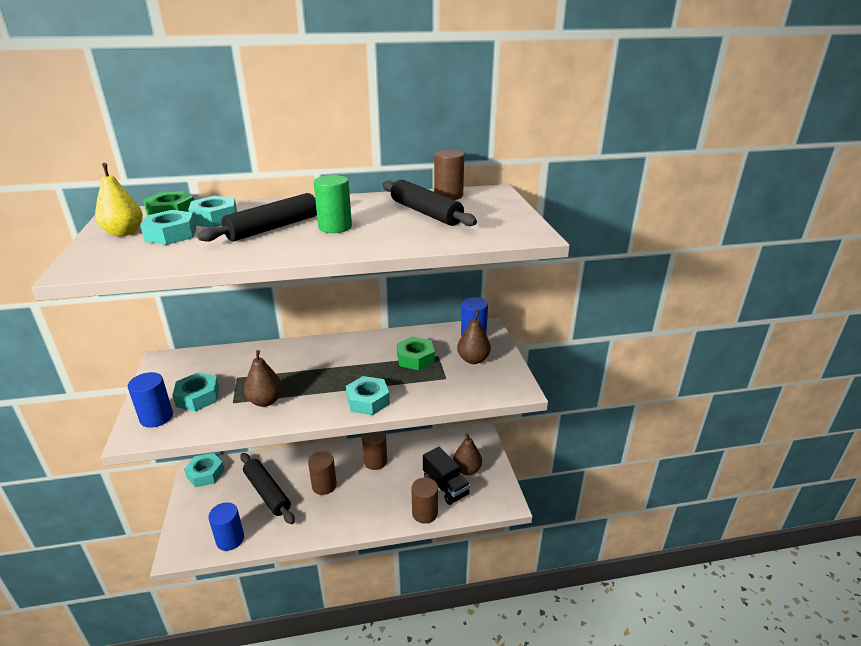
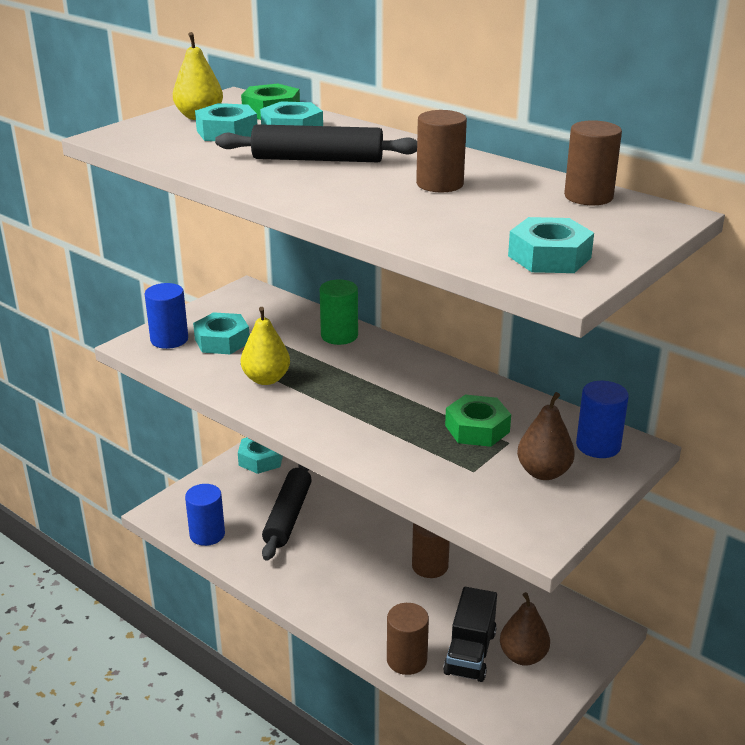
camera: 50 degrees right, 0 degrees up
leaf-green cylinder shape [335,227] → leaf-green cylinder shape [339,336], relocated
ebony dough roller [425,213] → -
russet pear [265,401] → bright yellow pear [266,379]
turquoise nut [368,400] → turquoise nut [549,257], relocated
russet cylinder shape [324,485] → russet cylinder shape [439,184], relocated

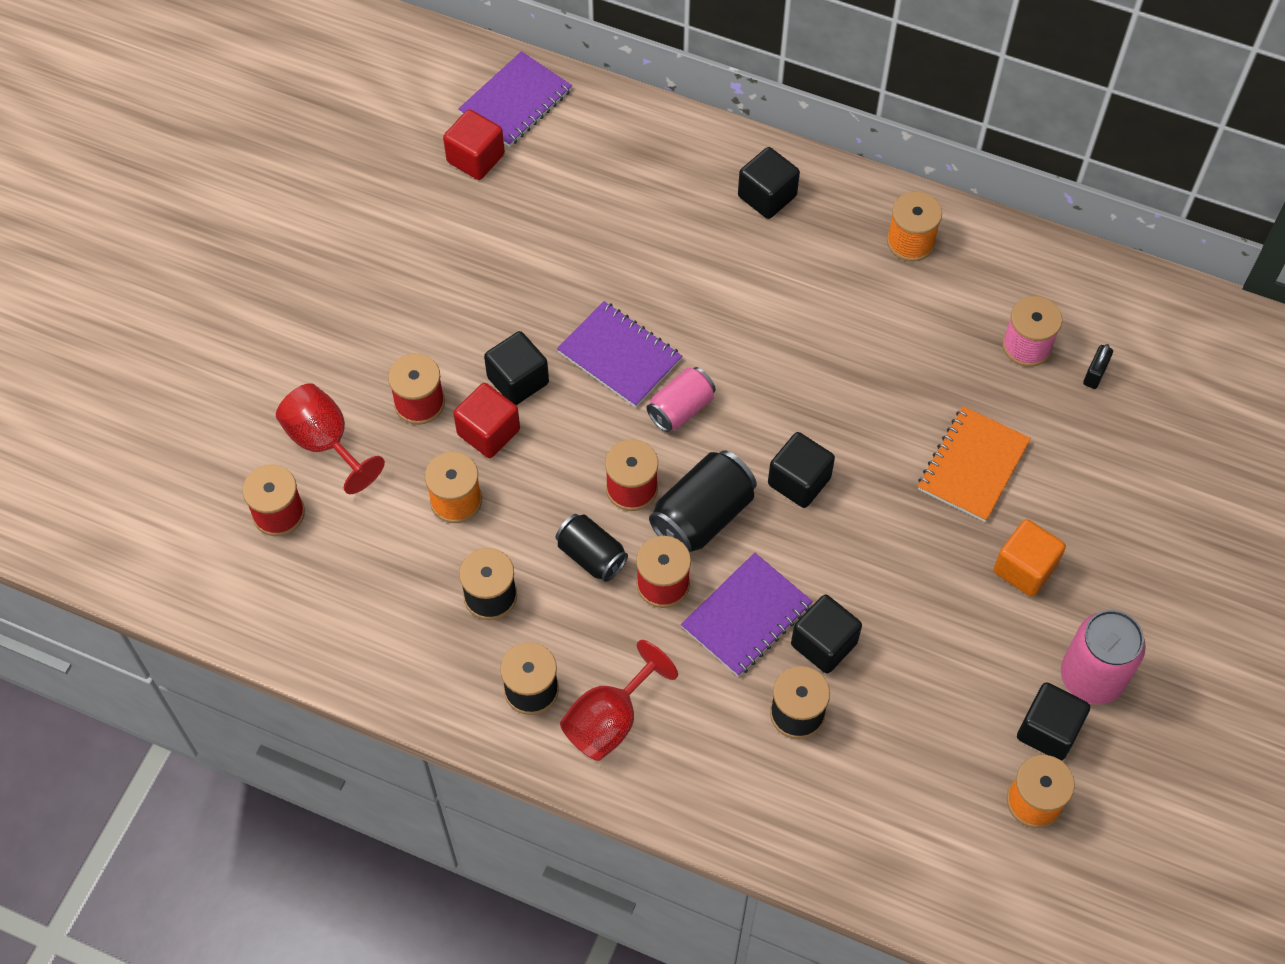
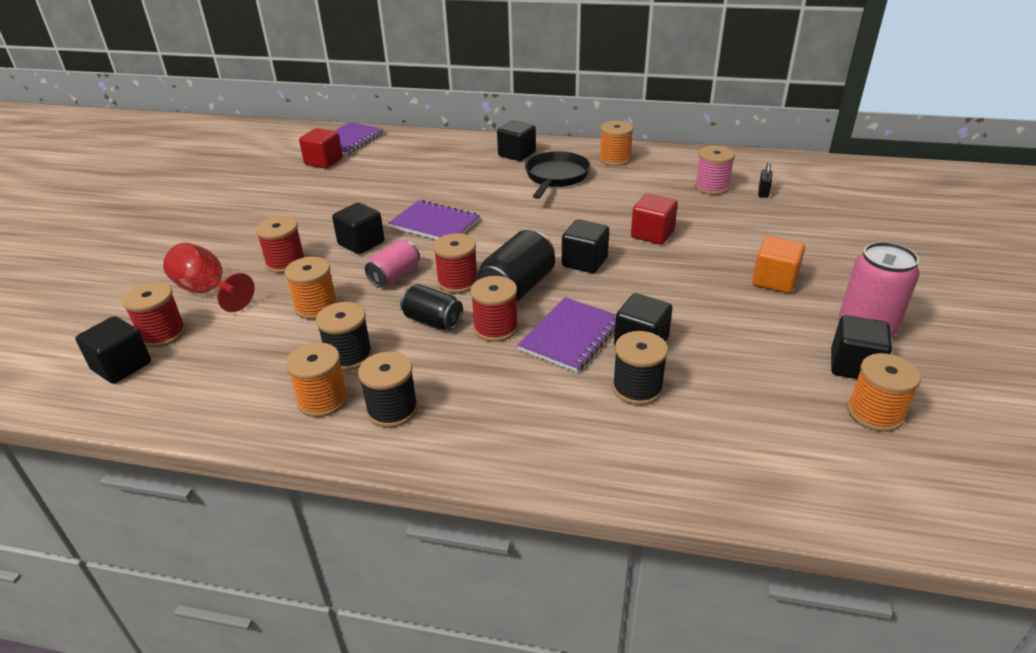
camera: 10 degrees left, 25 degrees down
pink soda can [681,409] → pink soda can [395,276], relocated
crimson solid cube [488,432] → crimson solid cube [652,234], relocated
orange exercise book [973,466] → -
crimson goblet [610,720] → -
- → ebony frying pan [556,177]
- → ebony solid cube [122,366]
- → orange reel of thread [323,400]

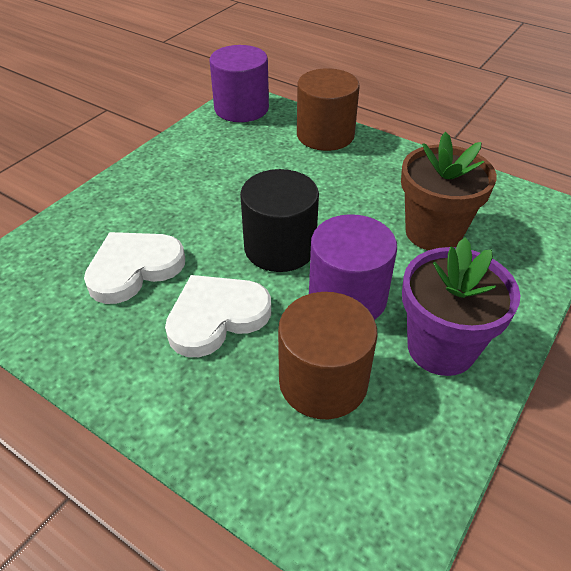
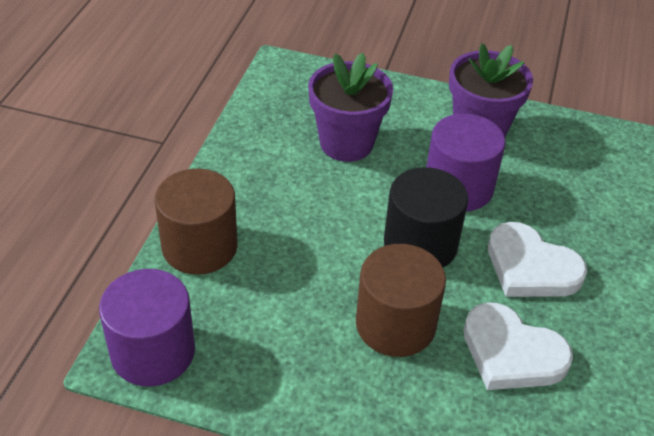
camera: 110 degrees left, 0 degrees up
russet flower pot [433,232] → violet flower pot [346,143]
russet cylinder shape [323,381] → russet cylinder shape [395,324], relocated

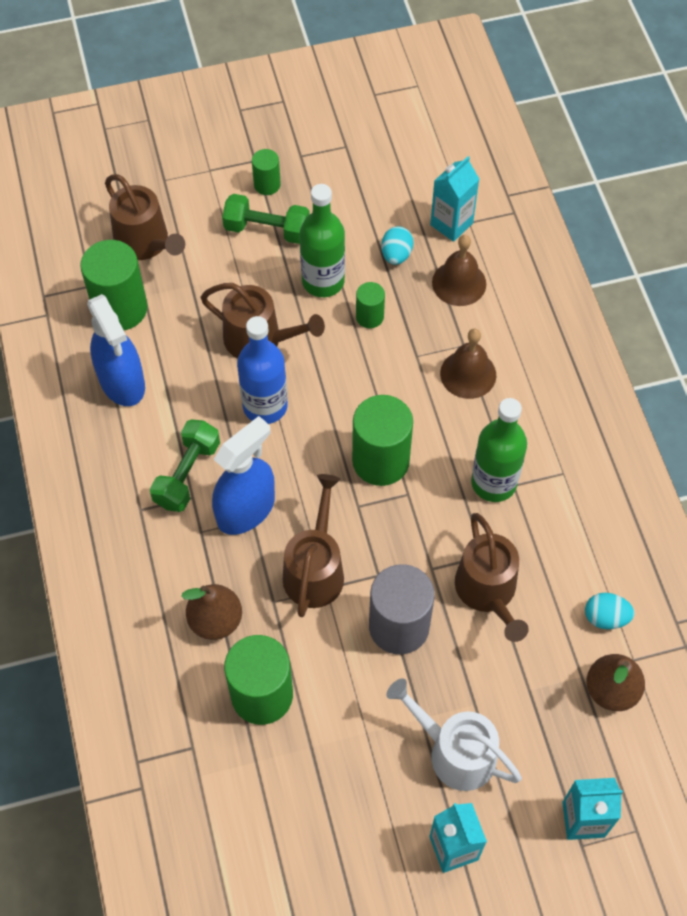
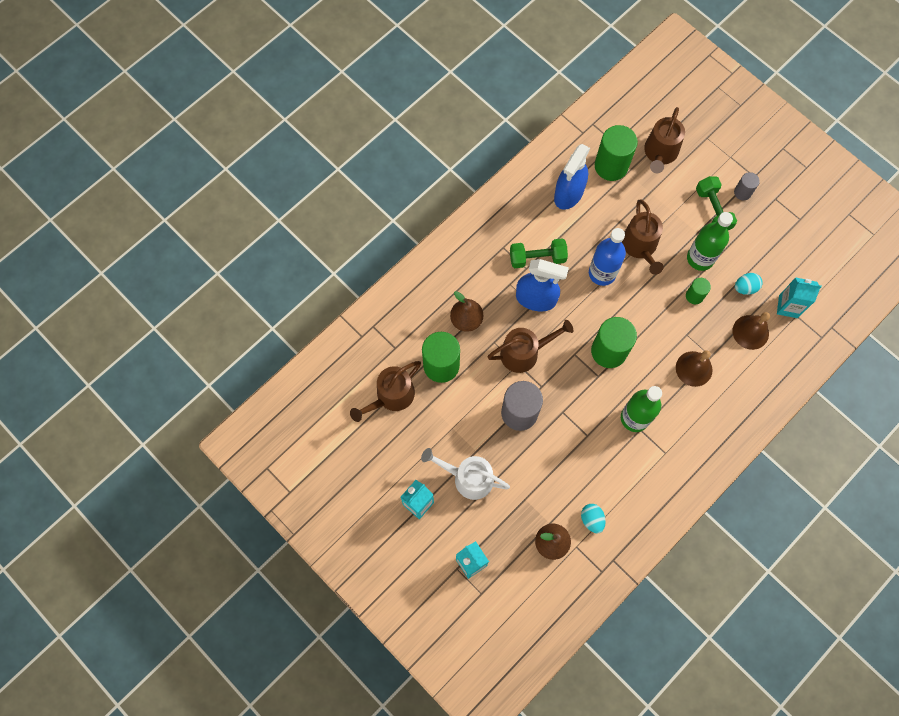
camera: 60 degrees right, 10 degrees up
leaf-green cylinder shape [267,185] → gray cylinder shape [742,192]
russet watering can [488,591] → russet watering can [391,396], relocated
pure white watering can [455,752] → pure white watering can [468,478], 75 degrees counterclockwise

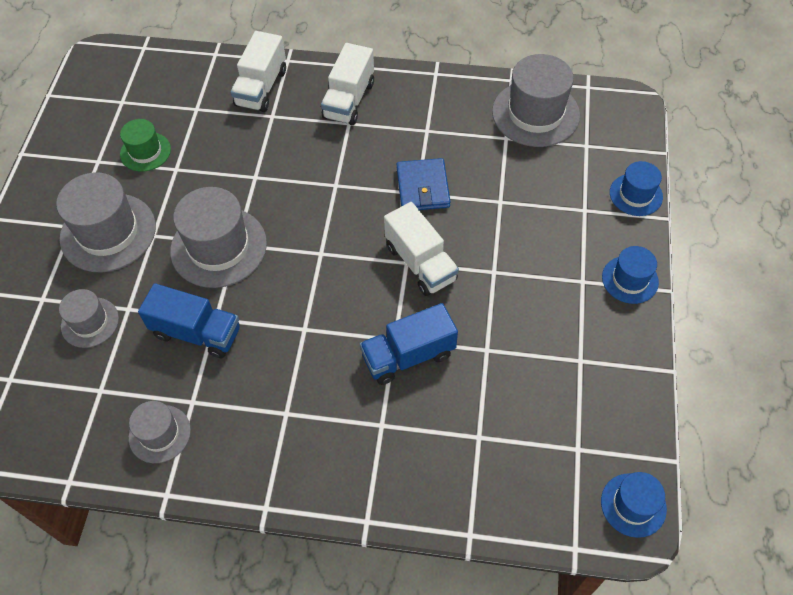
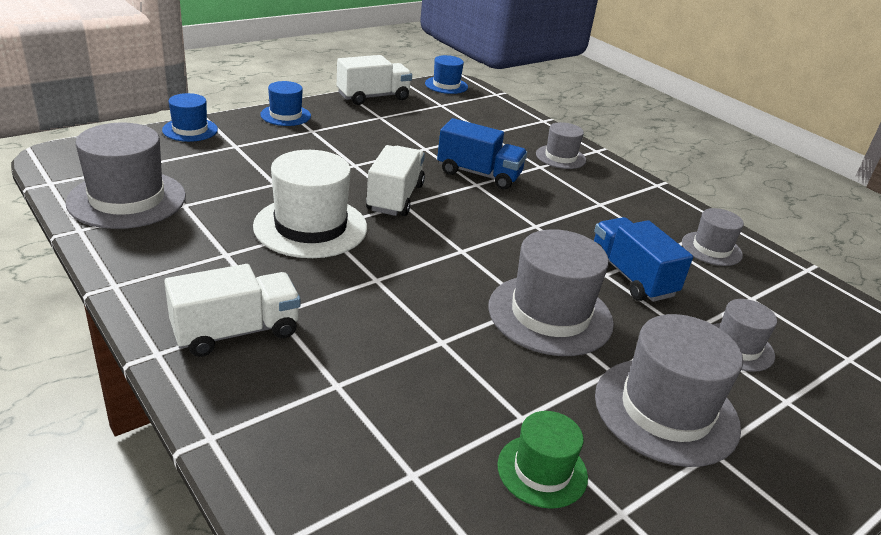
camera: 140 degrees left, 25 degrees down
pure white lorry [261,88] → pure white lorry [373,97], relocated
blue billfold [423,187] → pure white hat [310,227]
- → gray hat [560,157]

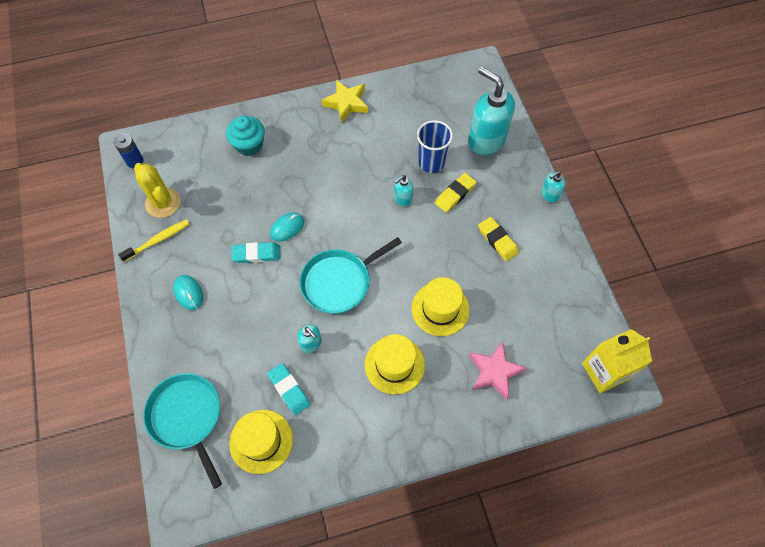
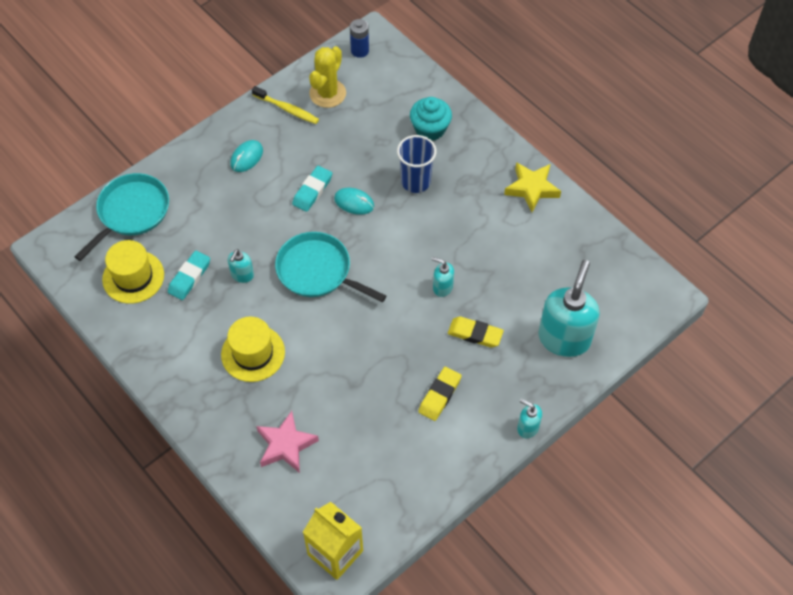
camera: 65 degrees right, 5 degrees down
blue cup [431,163] → blue cup [415,182], relocated
turquoise pencil eraser [256,254] → turquoise pencil eraser [312,191], 60 degrees clockwise
bright yellow hat [440,309] → -

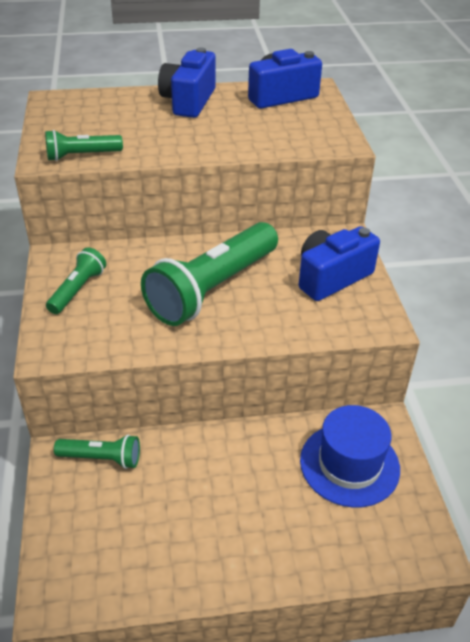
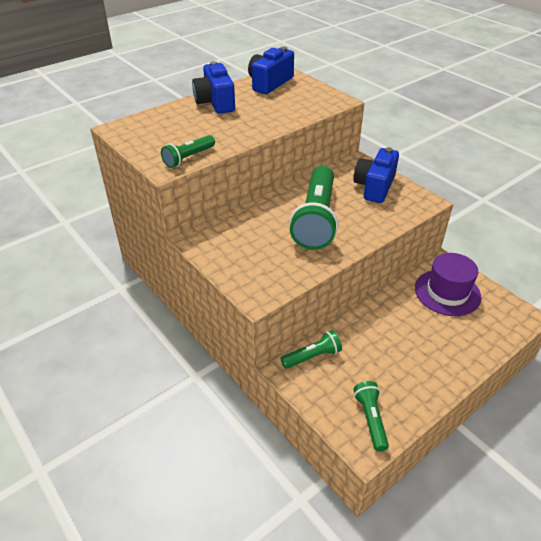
camera: 30 degrees left, 0 degrees up
leaf-green pocket torch [78,290] → leaf-green pocket torch [370,419], relocated
blue hat [349,464] → violet hat [447,292]

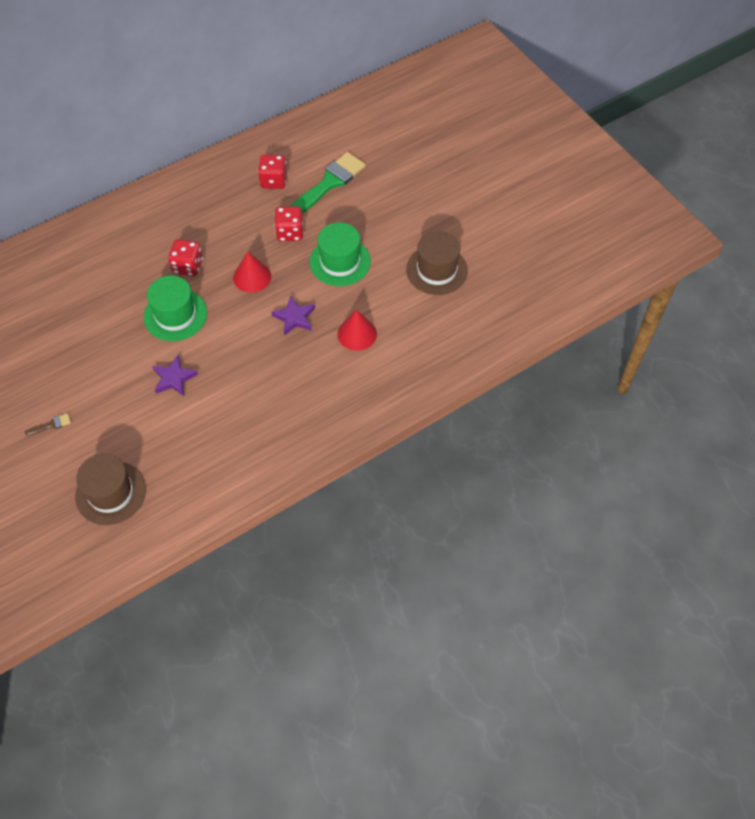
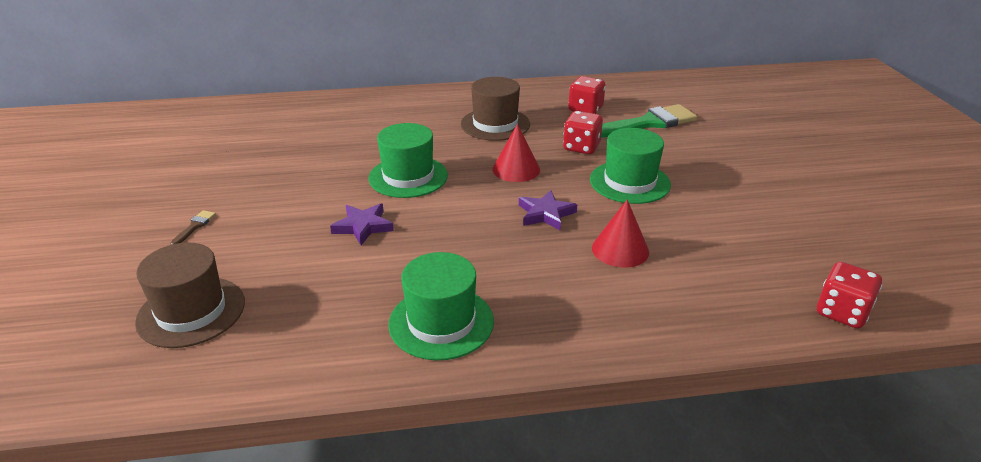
camera: 25 degrees right, 25 degrees down
russet hat [436,270] → russet hat [495,124], relocated
crimson die [188,266] → crimson die [841,312], relocated
russet paint brush [51,425] → russet paint brush [195,226], 75 degrees counterclockwise
- → leaf-green hat [441,322]

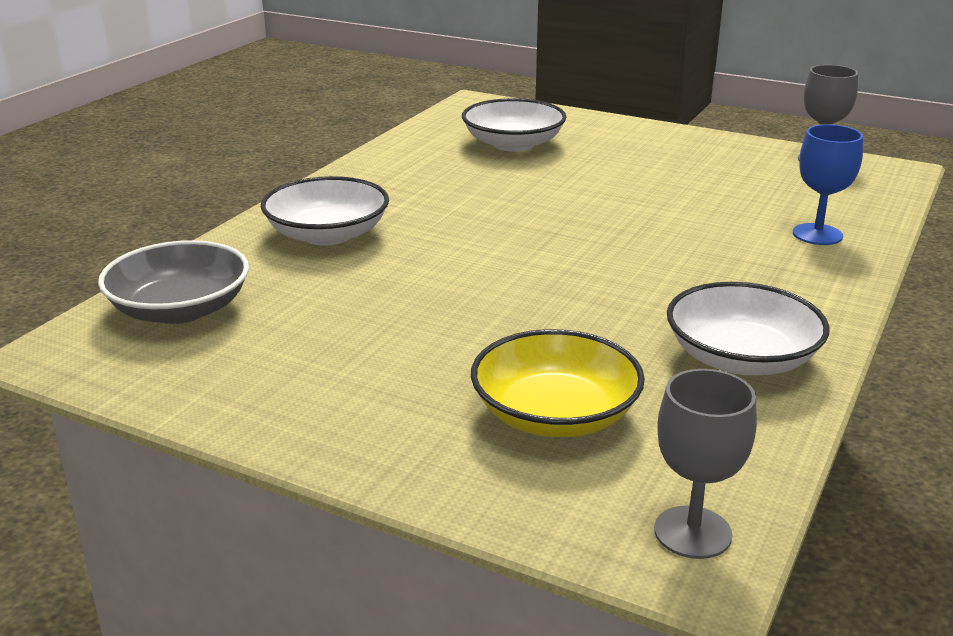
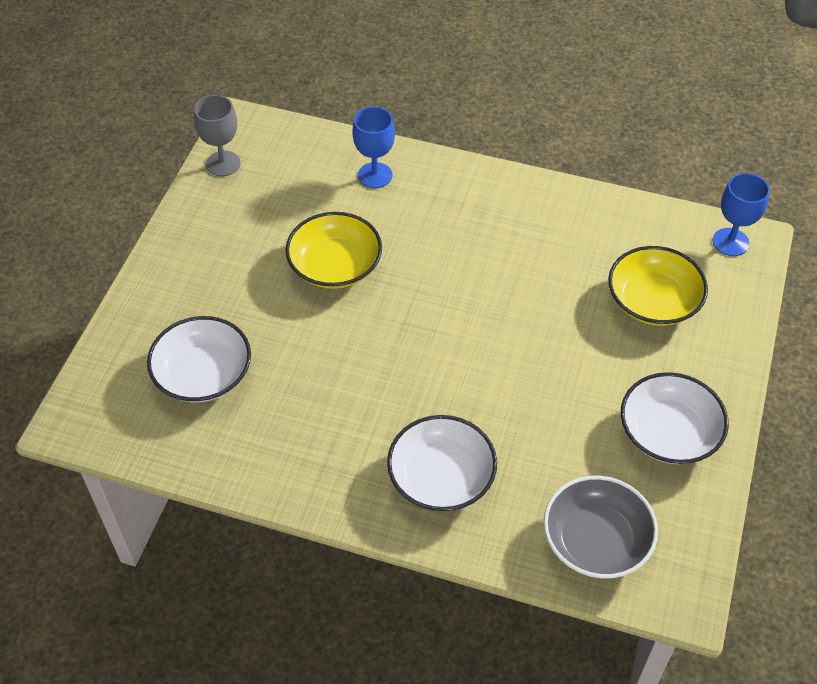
camera: 100 degrees left, 25 degrees up
pure white bowl [741,358] → pure white bowl [669,433], relocated
gray goblet [692,532] → blue goblet [730,242]
- → bright yellow bowl [335,265]

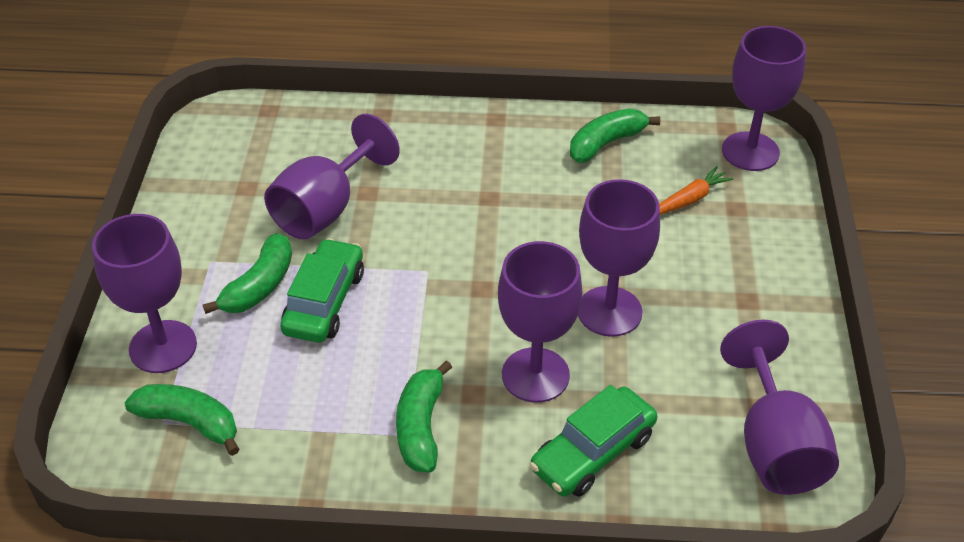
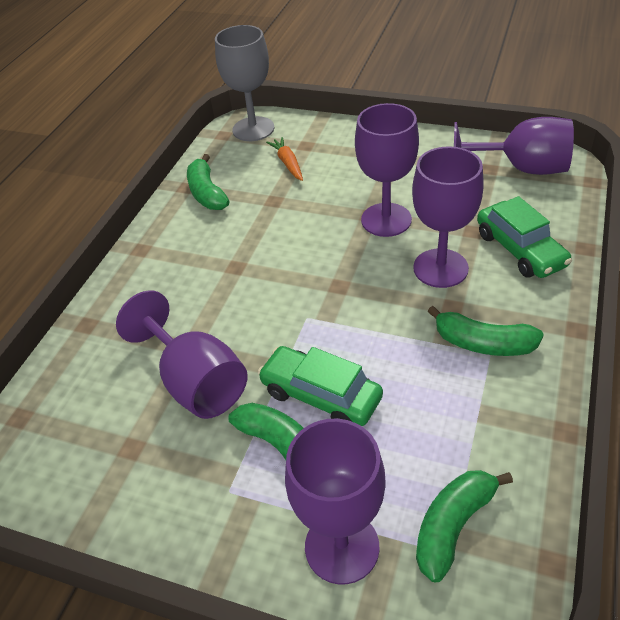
camera: 70 degrees left, 0 degrees up
violet goblet [750,151] → gray goblet [253,129]

